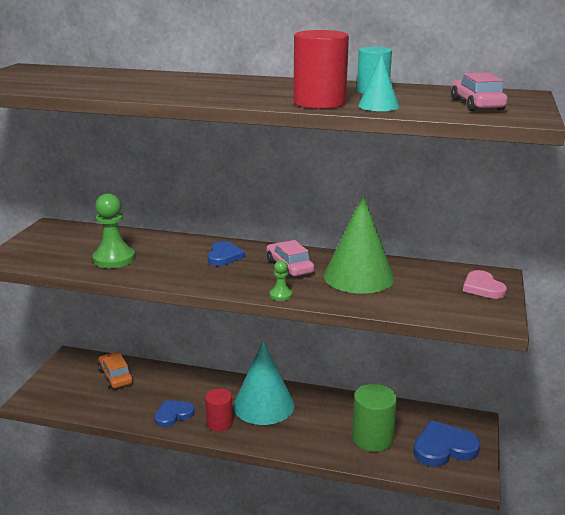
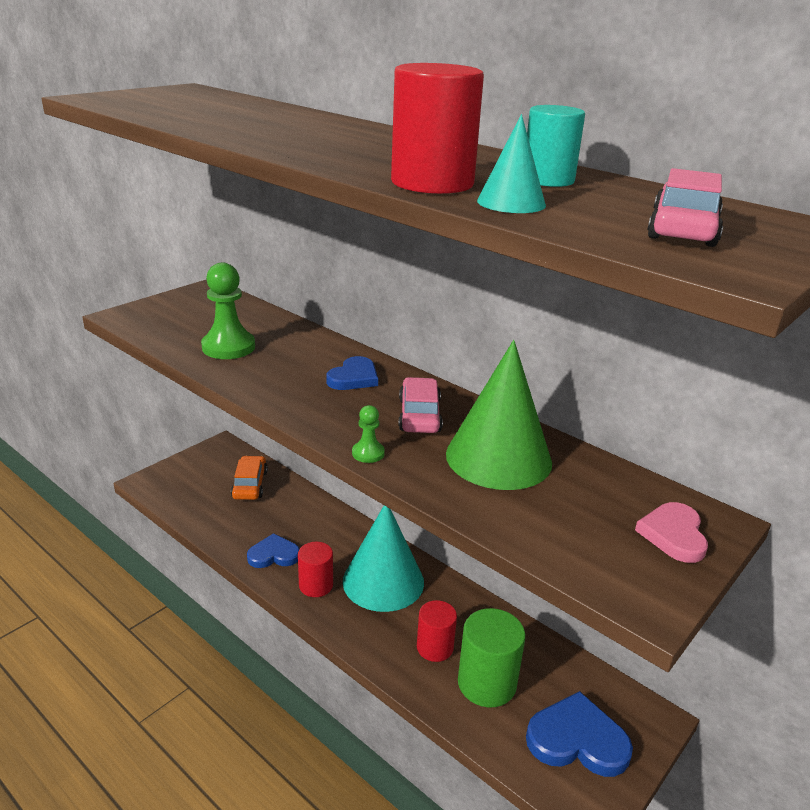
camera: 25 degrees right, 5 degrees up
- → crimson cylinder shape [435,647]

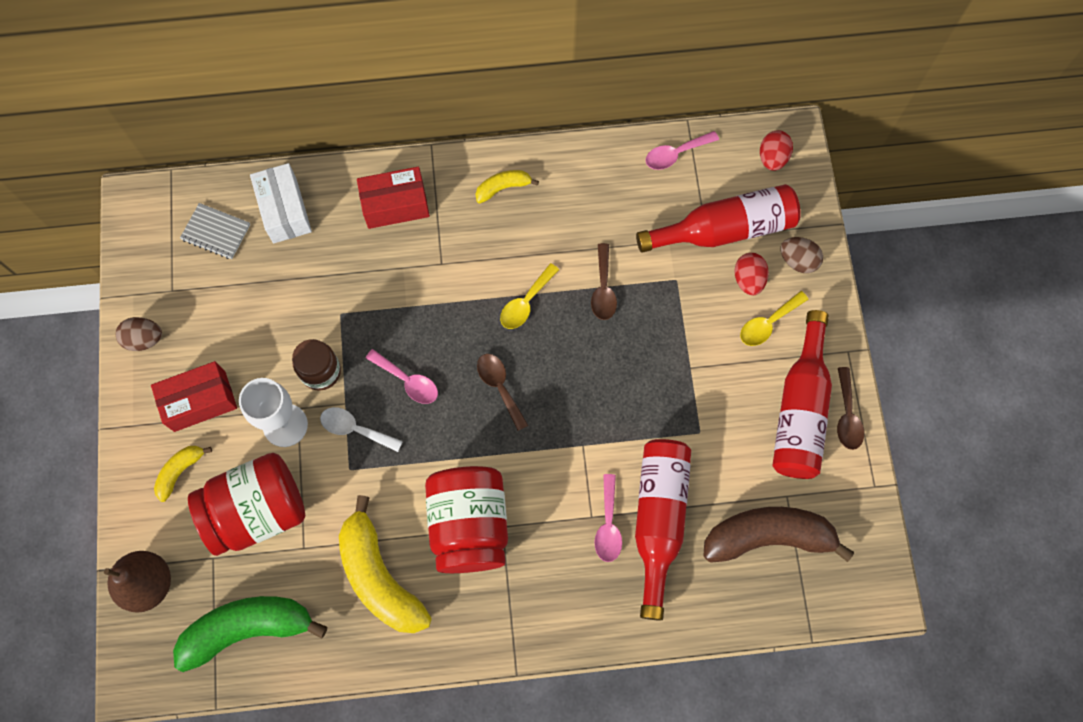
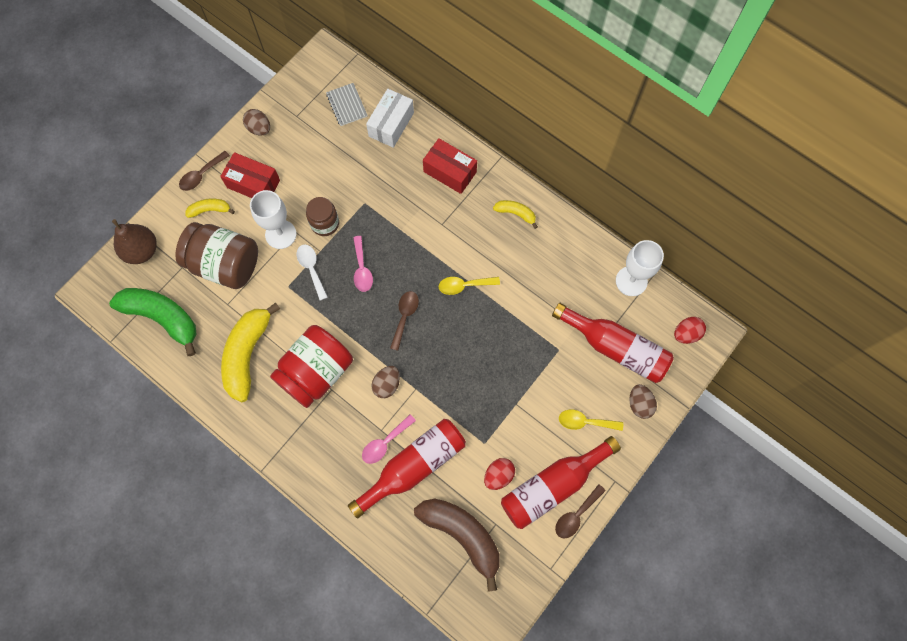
camera: 45 degrees right, 0 degrees up
pink spoon [675,154] → pure white goblet [631,281]
russet spoon [603,289] → russet spoon [201,175], relocated
crimson egg shape [748,279] → crimson egg shape [498,475], relocated
crimson jam jar [257,511] → russet jam jar [225,264]
- → russet egg shape [387,385]

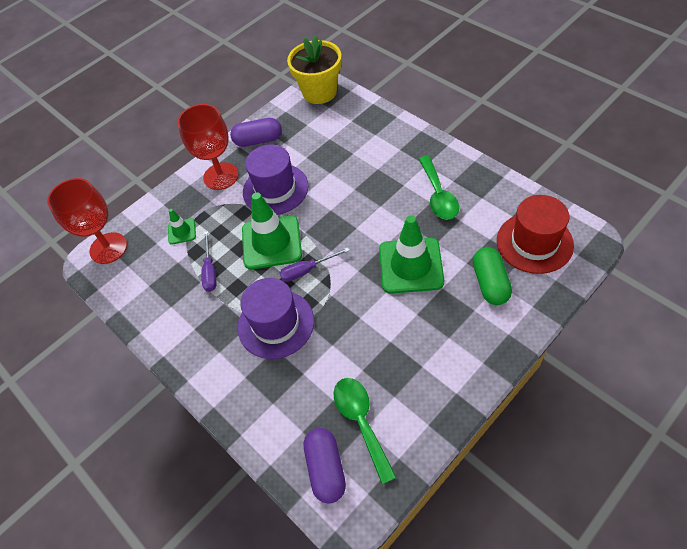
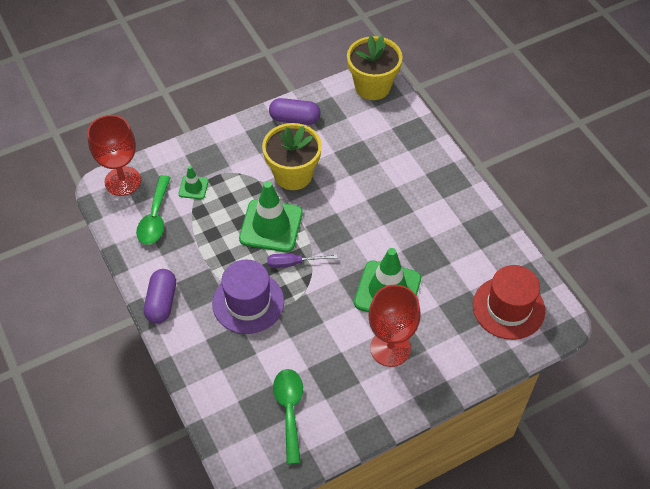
camera: 10 degrees right, 0 degrees up
crimson goblet [221,176] → crimson goblet [390,348], relocated
violet hat [275,189] → bright yellow flower pot [293,175]
leaf-green spoon [438,195] → leaf-green spoon [155,217], relocated
violet screwdriver [210,271] → -
leaf-green pill [490,283] → -
violet pill [326,469] → violet pill [161,302], relocated

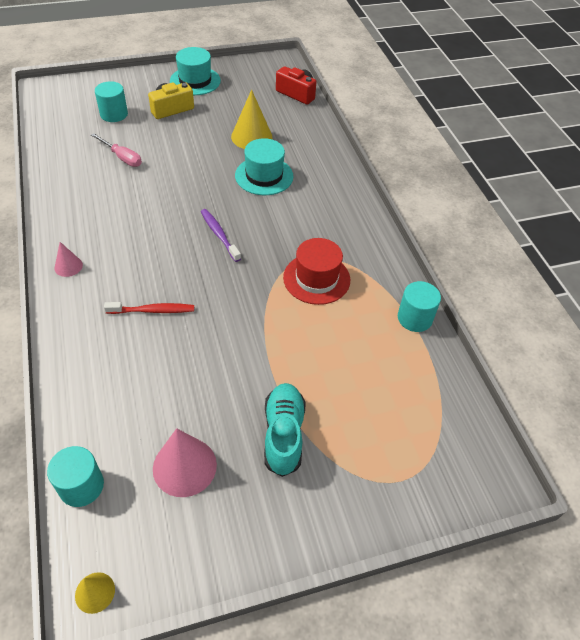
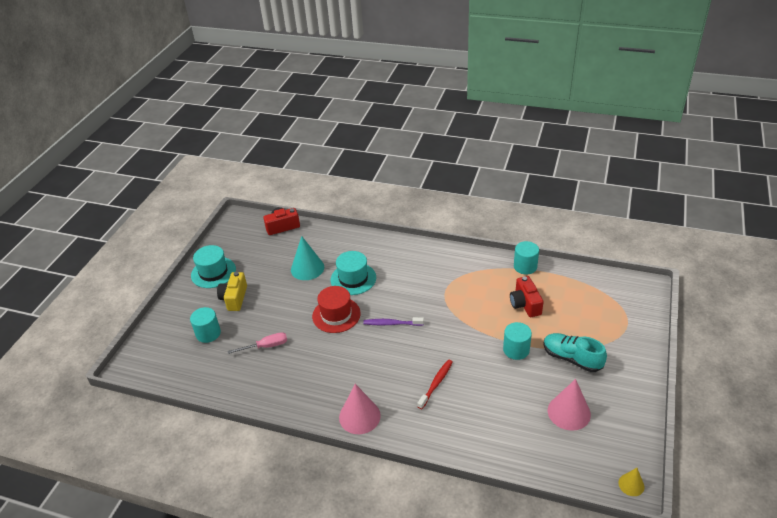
camera: 50 degrees left, 10 degrees down
bright yellow solid cone [251,137] → turquoise solid cone [307,268]
crimson hat [316,278] → crimson hat [336,315], relocated
pink solid cone [68,266] → pink solid cone [359,416], x1.85
turquoise cylinder shape [81,486] → turquoise cylinder shape [516,350], relocated
- → crimson camera [525,304]

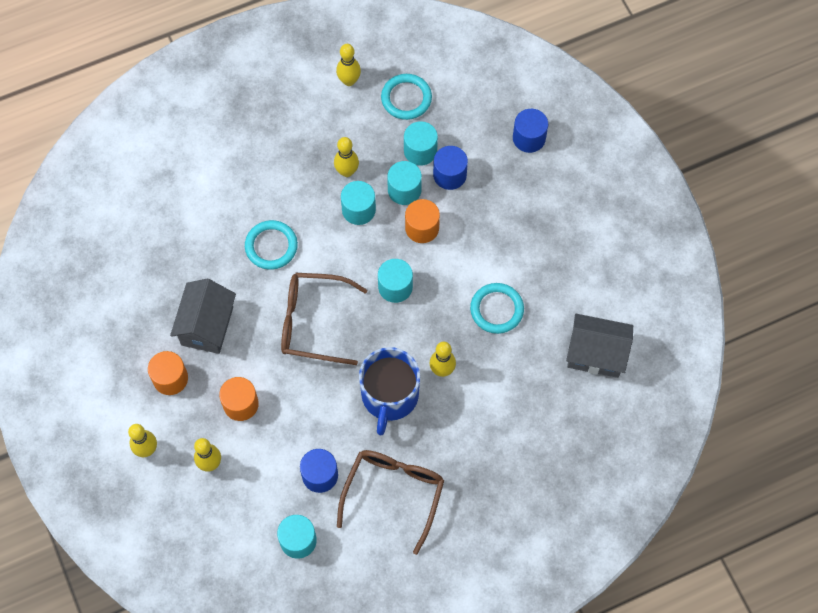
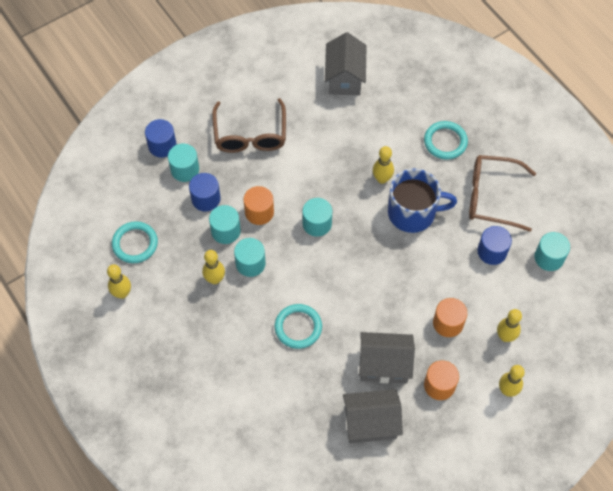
camera: 100 degrees left, 5 degrees down
turquoise cylinder shape [420,151] → turquoise cylinder shape [185,169], relocated
russet eyeglasses [313,322] → russet eyeglasses [250,135], relocated
turquoise torus [496,309] → turquoise torus [445,142], relocated
- → gray toy house [370,423]

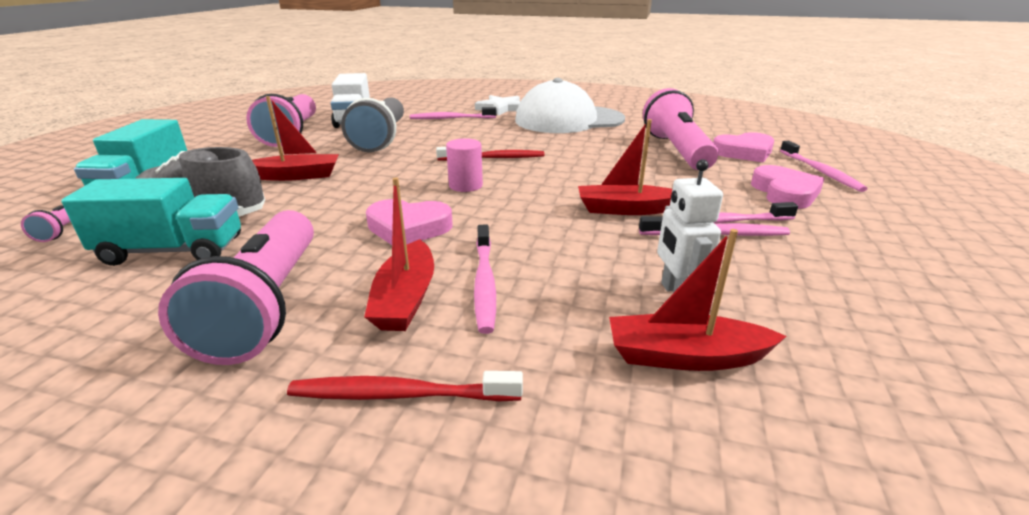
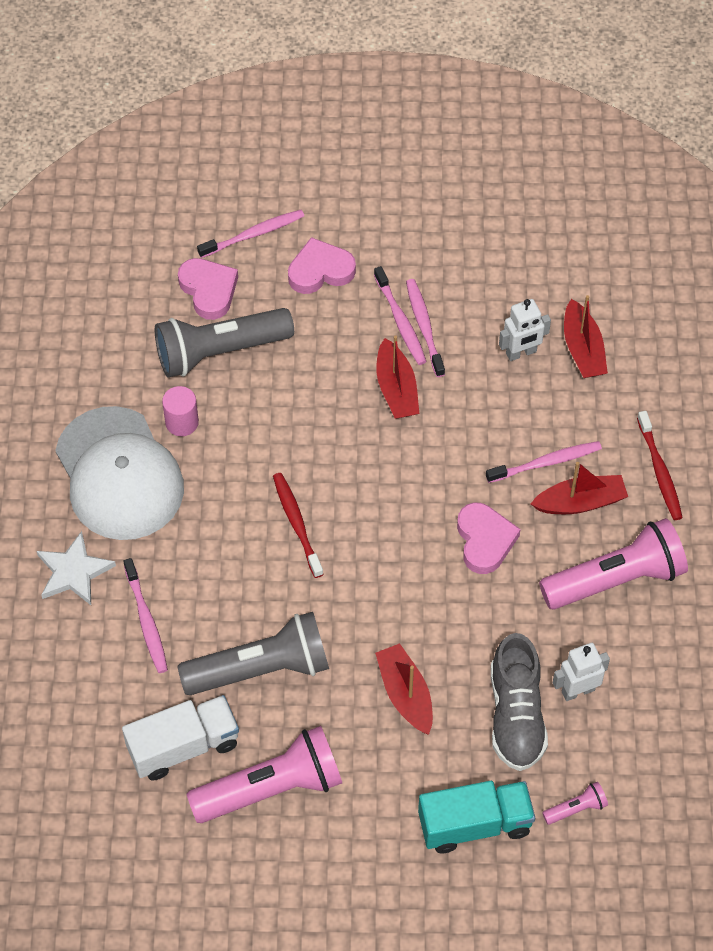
camera: 105 degrees left, 30 degrees up
pink pocket torch [676,150] → gray pocket torch [220,352]
pink cylinder shape [465,185] → pink cylinder shape [182,422], relocated
turquoise lorry [173,251] → pure white robot figure [578,690]

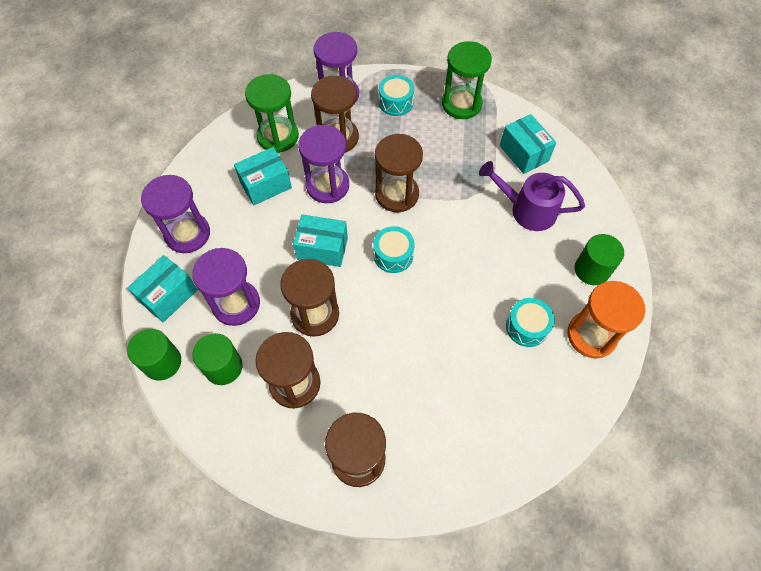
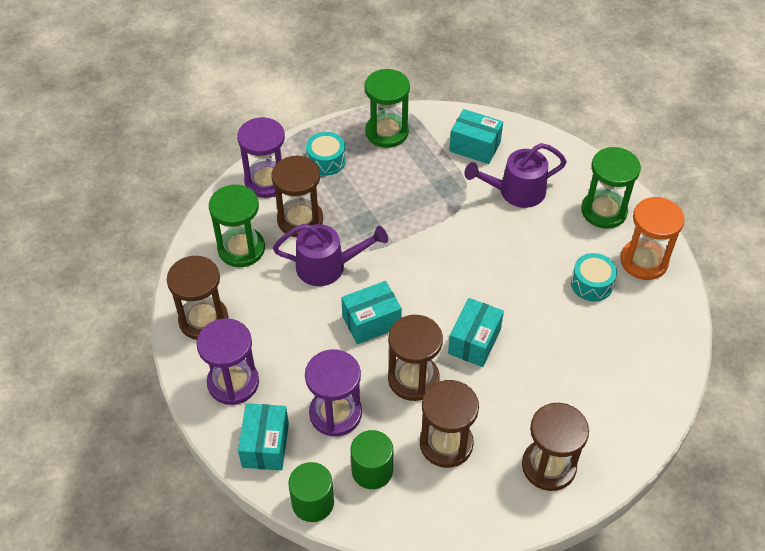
camera: 35 degrees left, 10 degrees down
violet sand timer [327,185] → violet watering can [328,266]
russet sand timer [397,194] → russet sand timer [203,320], relocated
turquoise box [265,185] → turquoise box [474,341], relocated
turquoise toy drum [393,255] → -
leaf-green cylinder shape [591,270] → leaf-green sand timer [604,211]

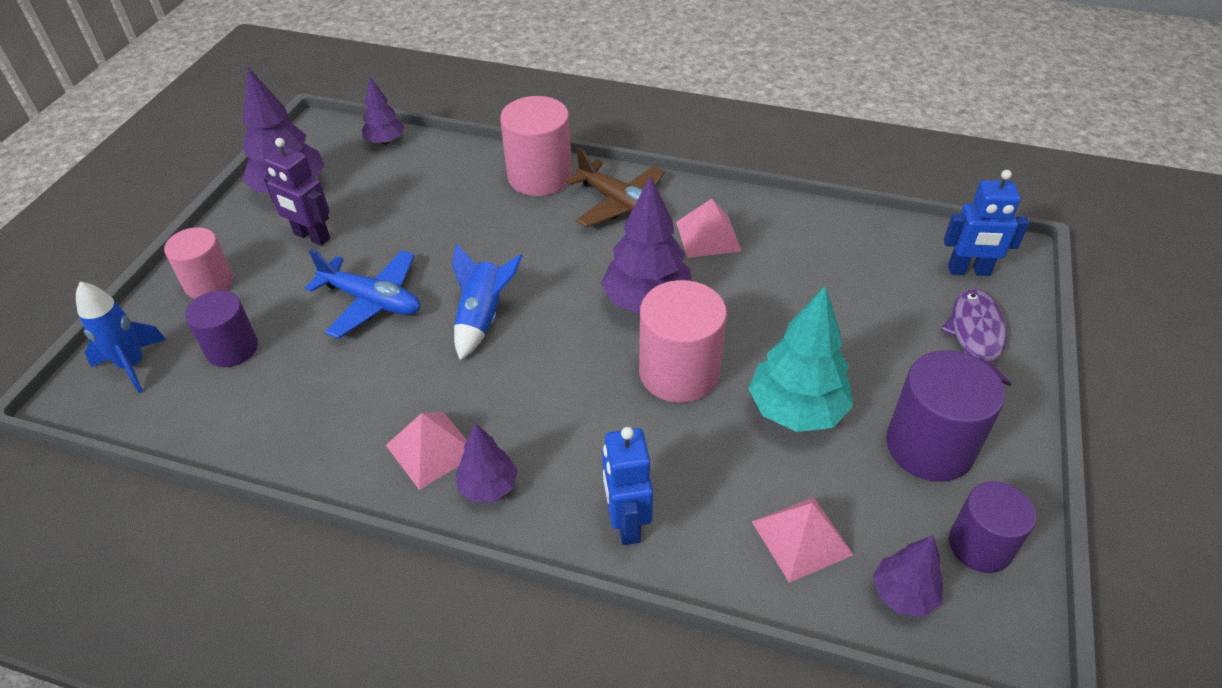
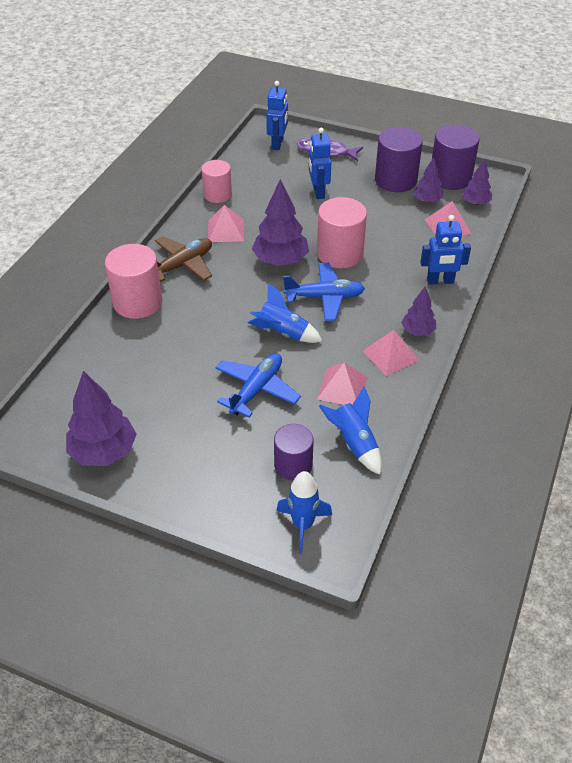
camera: 85 degrees left, 0 degrees up
violet toy tree [385,141] → violet toy tree [427,201], relocated
violet robot figure [311,236] → -
pink cylinder shape [209,283] → pink cylinder shape [217,194], relocated
turquoise toy tree [796,410] → -
violet cylinder shape [980,545] → violet cylinder shape [450,178], x1.53
- → blue robot figure [318,192]
- → blue aeroplane [324,297]
- → pink pyramid shape [342,387]
- → blue spaceship [354,443]

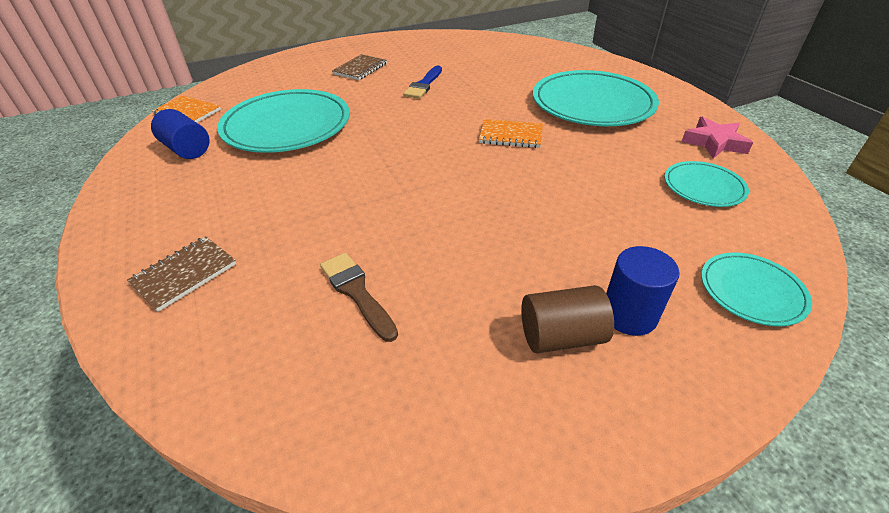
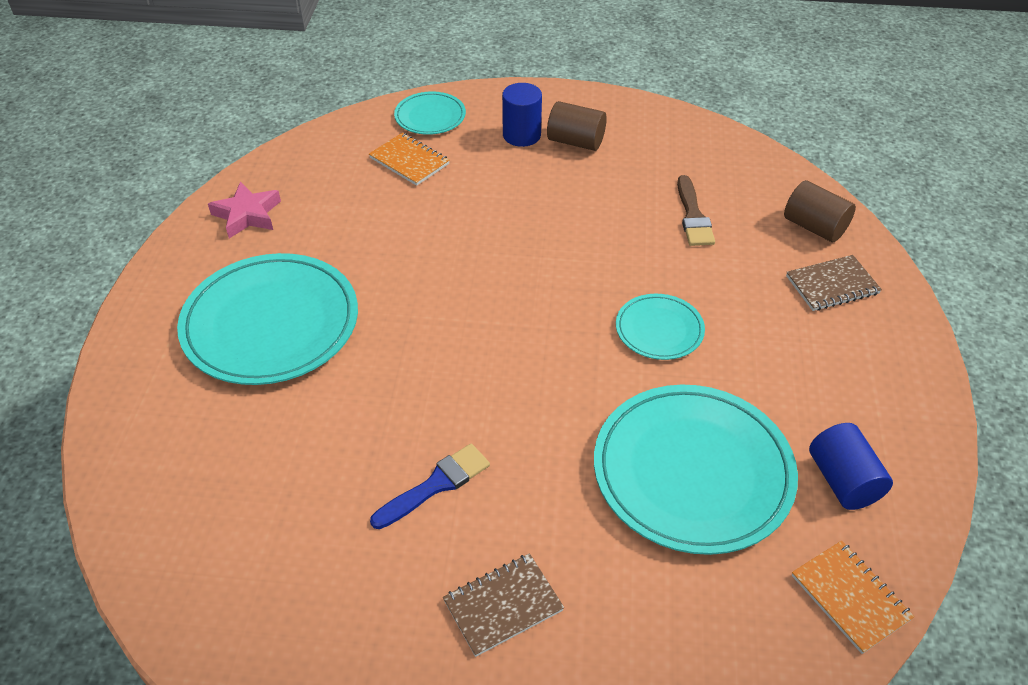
camera: 150 degrees left, 5 degrees up
orange exercise book [511,135] → orange exercise book [409,161], relocated
turquoise dinner plate [703,187] → turquoise dinner plate [659,330], relocated
- → russet cylinder shape [814,227]

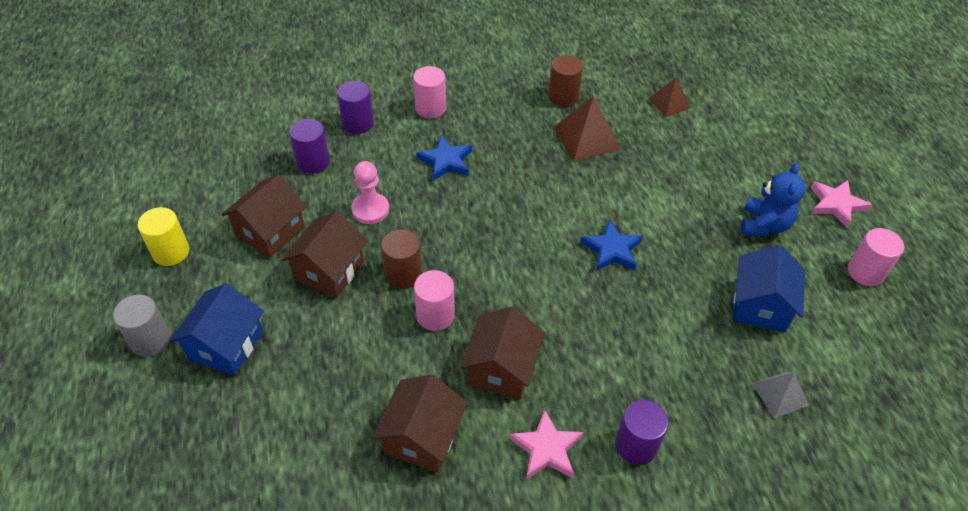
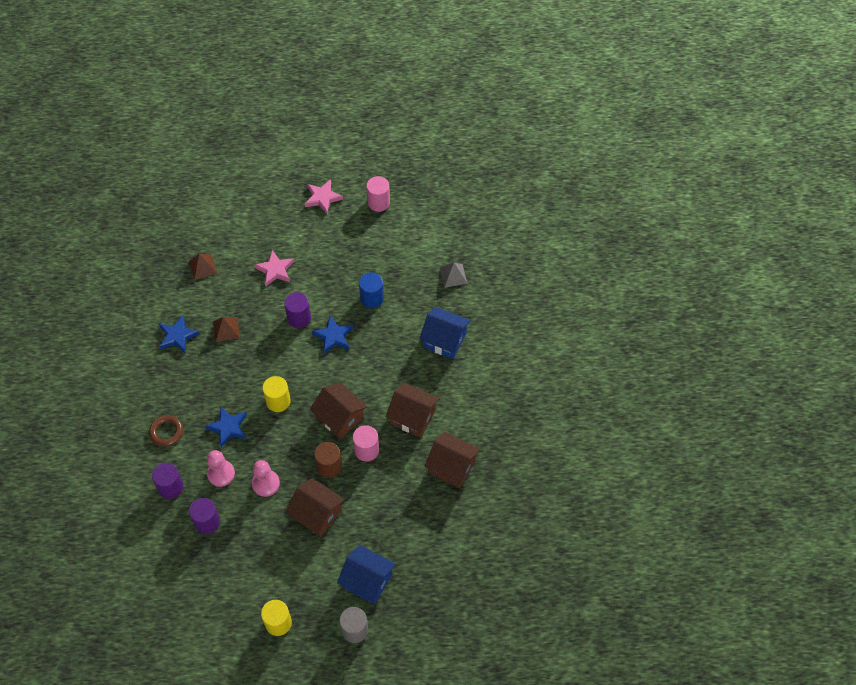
camera: 80 degrees left, 10 degrees up
russet cylinder shape [563,97] → blue star shape [177,336]
pink cylinder shape [430,108] → russet torus [166,432]
russet pyramid shape [587,138] → russet pyramid shape [226,329], x0.62
blue teddy [764,225] → -
russet toy house [270,231] → russet toy house [340,417], relocated
blue toy house [760,305] → blue toy house [444,340], relocated
violet cylinder shape [636,445] → violet cylinder shape [299,318], relocated
pink star shape [546,449] → pink star shape [275,270], relocated
- → blue cylinder shape [372,298]
- → bright yellow cylinder shape [278,401]
- → pink pawn [221,474]

